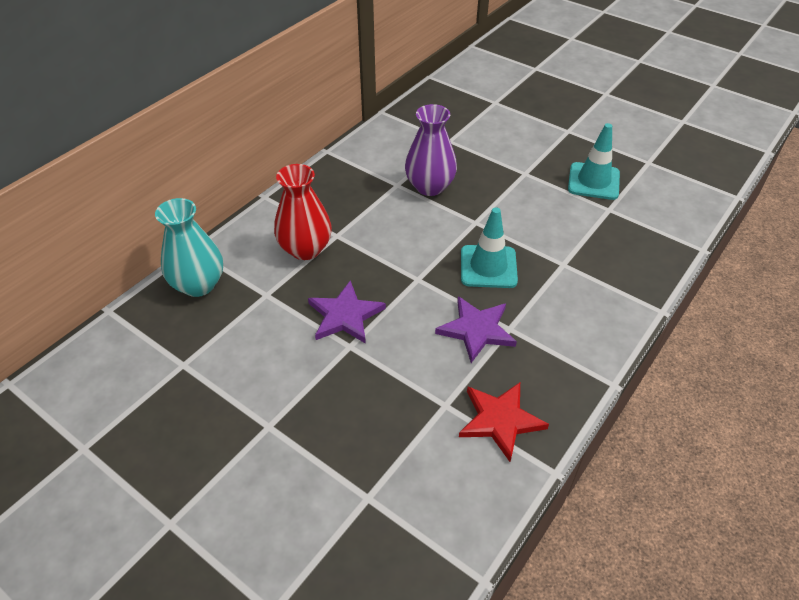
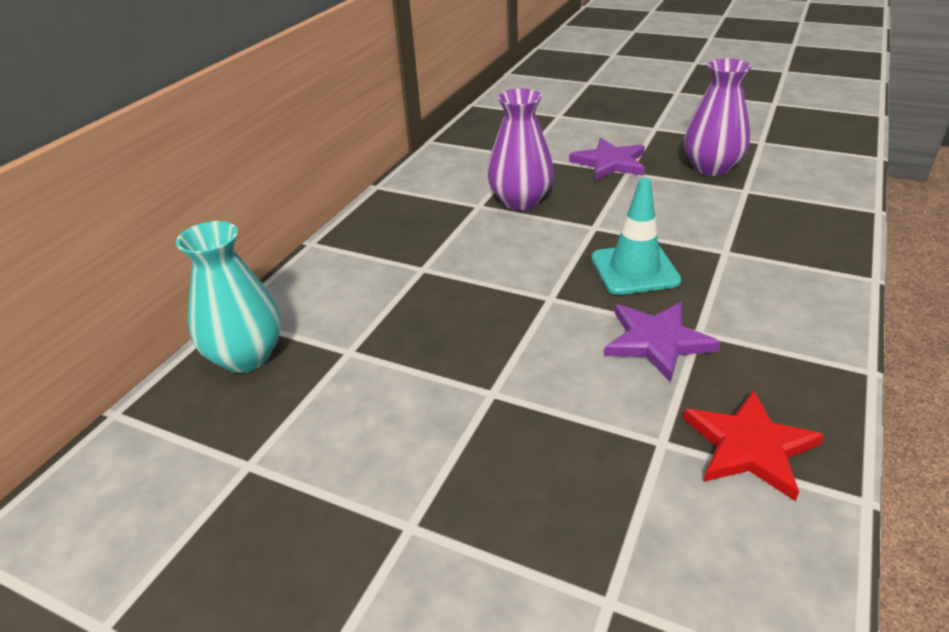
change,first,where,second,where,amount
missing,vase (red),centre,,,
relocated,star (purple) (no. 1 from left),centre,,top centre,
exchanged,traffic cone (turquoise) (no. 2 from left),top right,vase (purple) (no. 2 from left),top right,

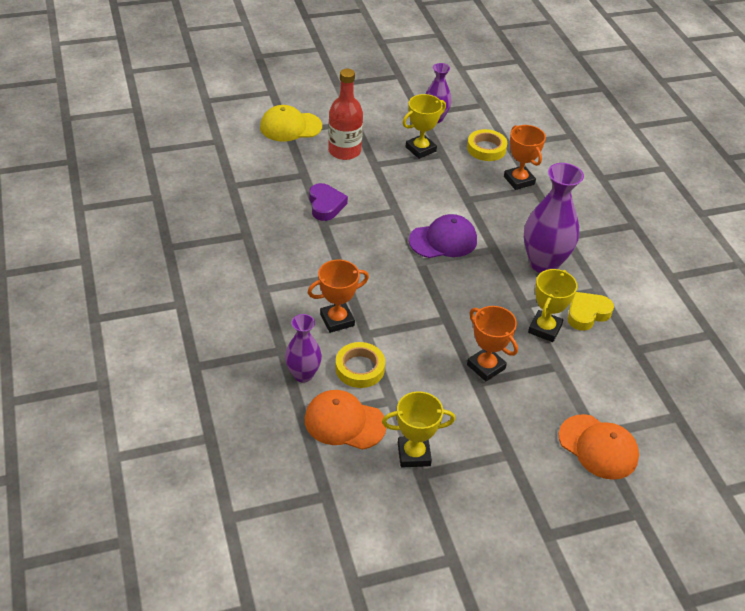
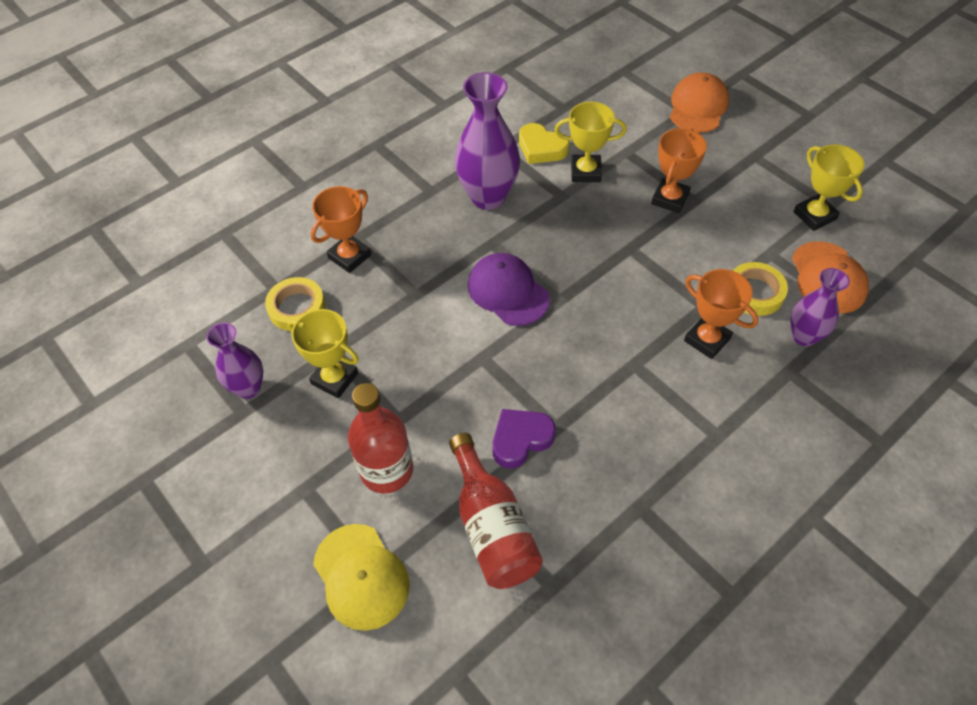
change,first,where,second,where,amount
appeared,,,bottle (red) (no. 2 from left),bottom centre,

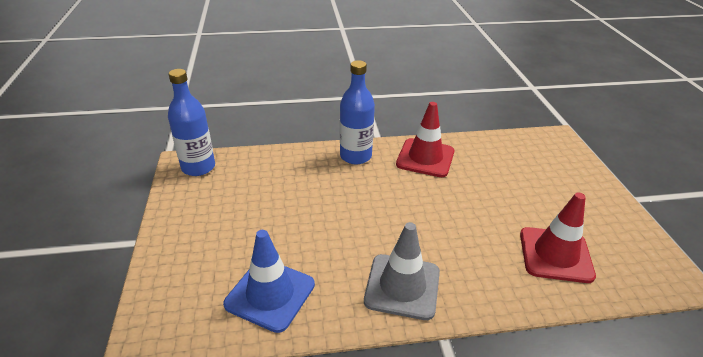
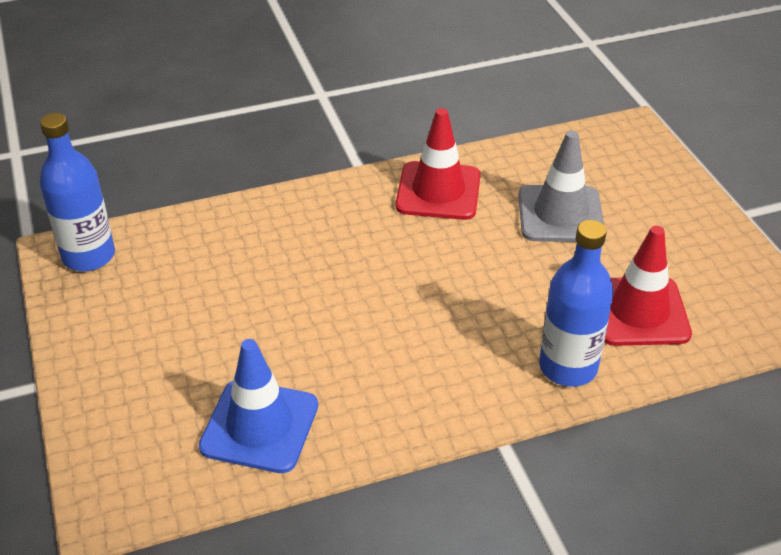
change,first,where,second,where,amount
relocated,bottle (blue) (no. 2 from left),top centre,,middle right,
relocated,traffic cone (grey),bottom centre,,middle right,

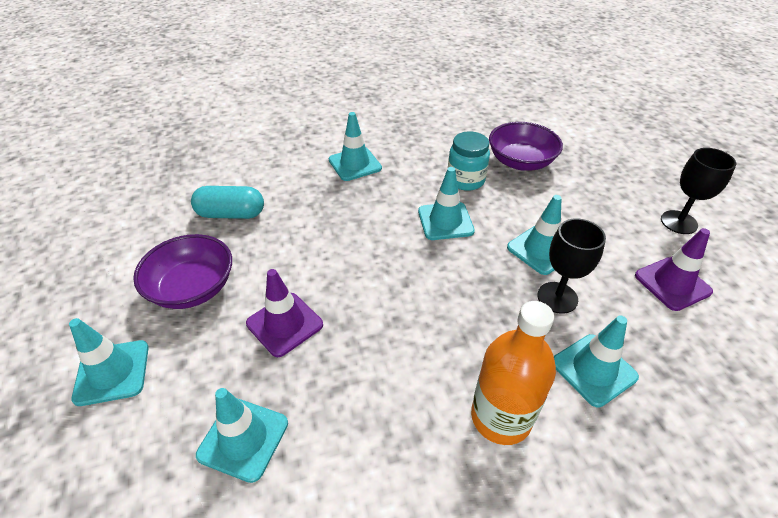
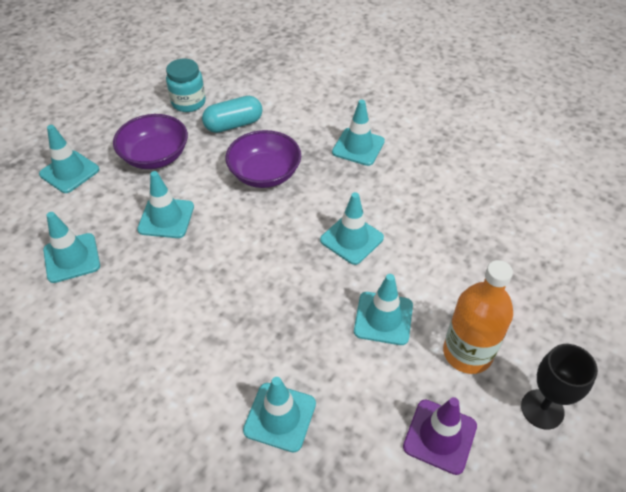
change,first,where,second,where,amount
spun,capsule (turquoise),middle left,,top centre,75 degrees counterclockwise
colour,traffic cone (purple) (no. 1 from left),centre,traffic cone (turquoise) (no. 3 from left),middle left,
relocated,jar (turquoise),top centre,,top left,
relocated,bottle (orange),bottom centre,,middle right,
relocated,bowl (purple) (no. 2 from left),top right,,top centre,
missing,goblet (black) (no. 1 from left),middle right,,,

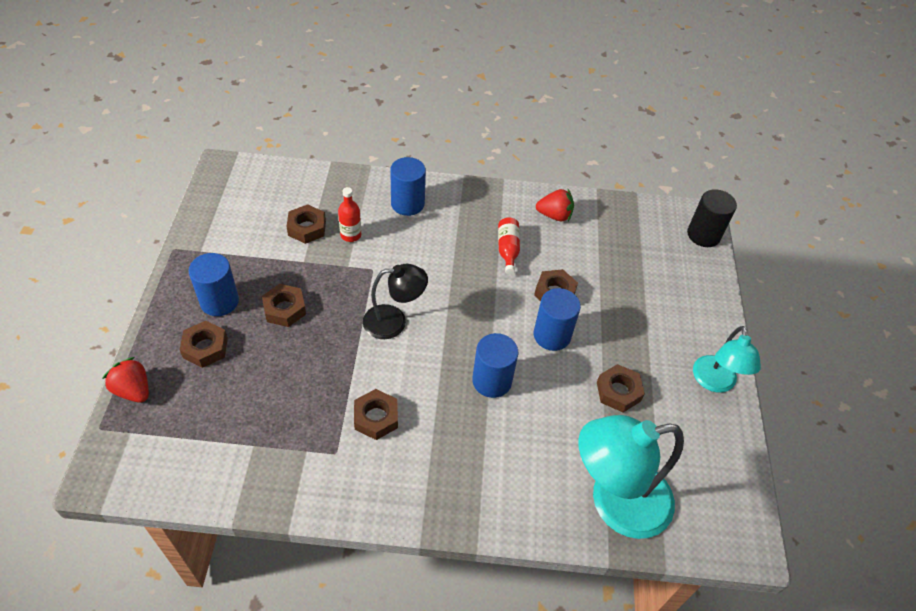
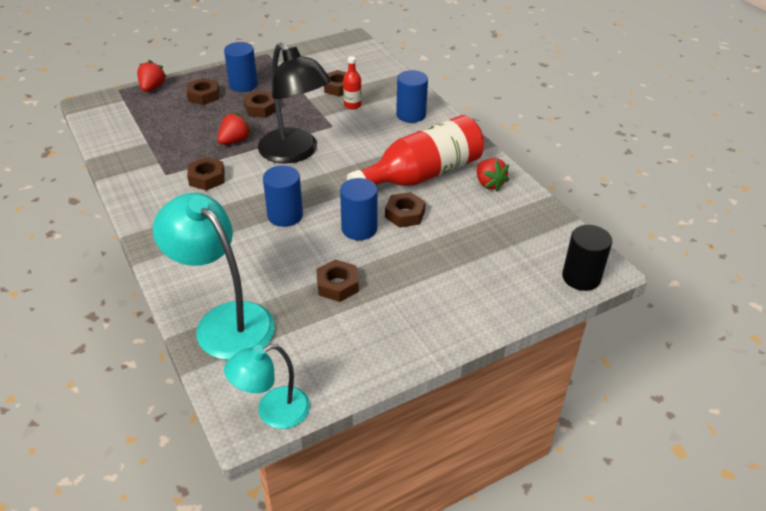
change,first,where,second,where,amount
size,lamp (black),centre,,top centre,x1.66
size,bottle (red) (no. 2 from left),centre,,top centre,x2.41
relocated,lamp (turquoise) (no. 2 from left),middle right,,bottom centre,
appeared,,,strawberry (red) (no. 2 from left),top left,

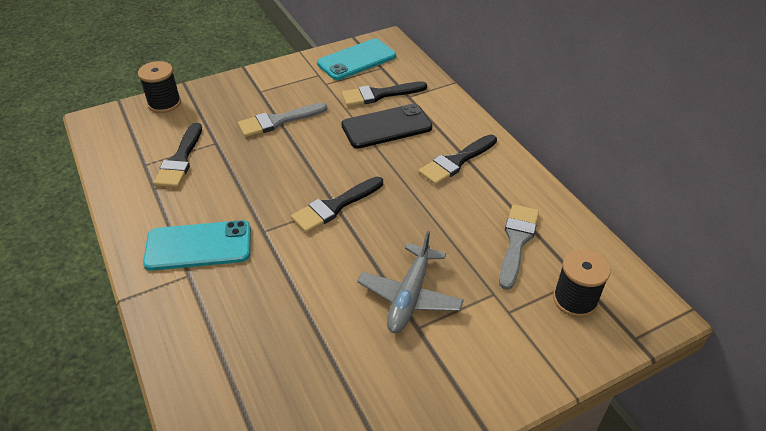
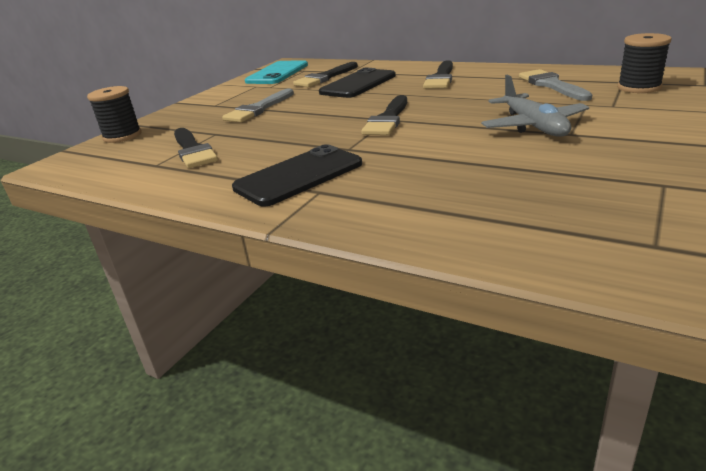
change,first,where,second,where,amount
colour,phone (turquoise) (no. 1 from left),middle left,phone (black) (no. 1 from left),centre,

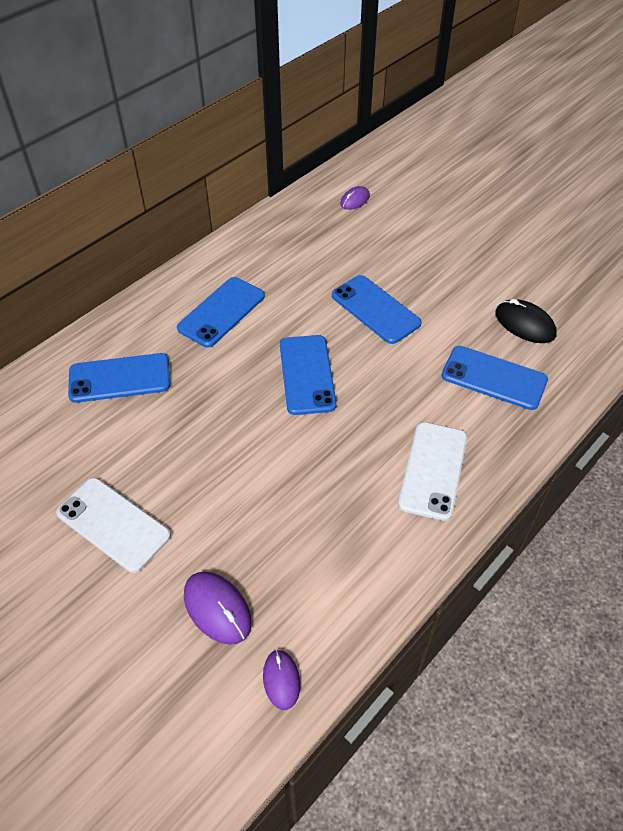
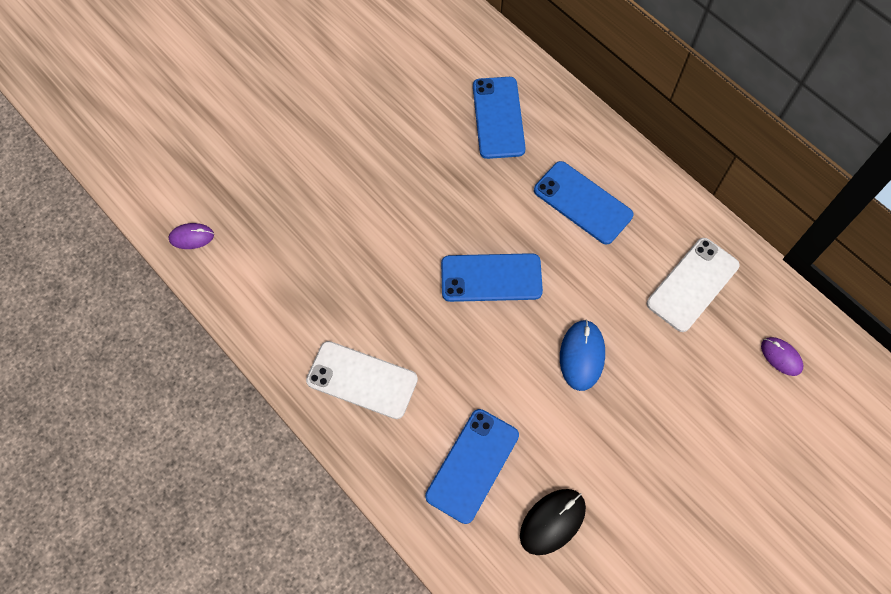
change,first,where,second,where,amount
relocated,phone (white) (no. 1 from left in the first image),middle left,phone (white) (no. 2 from left),middle right,
missing,mouse (purple) (no. 1 from left),bottom centre,,,
exchanged,phone (blue) (no. 4 from left),centre,mouse (blue),centre,

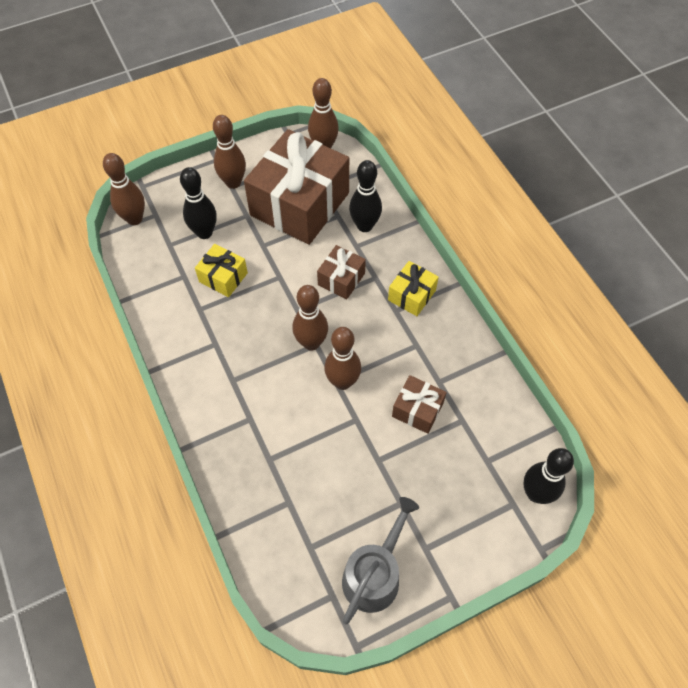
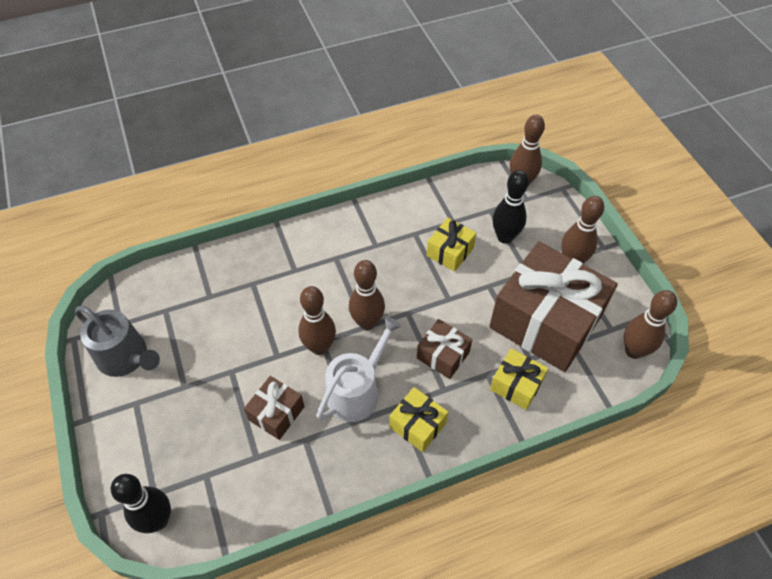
change,first,where,second,where,amount
exchanged,bowling pin (black) (no. 2 from left),top centre,gift (yellow) (no. 3 from left),middle right,
appeared,,,watering can (white),centre,

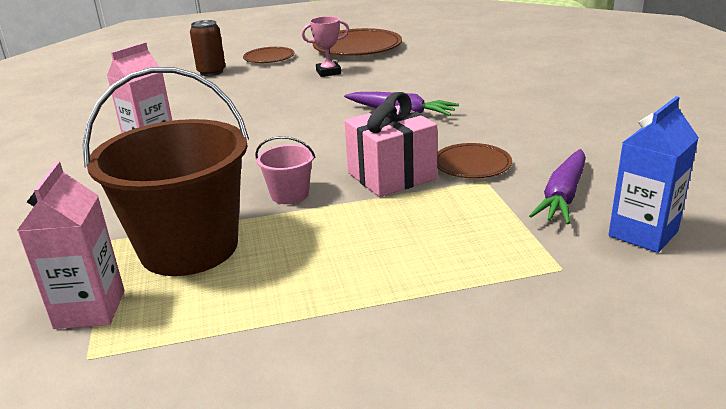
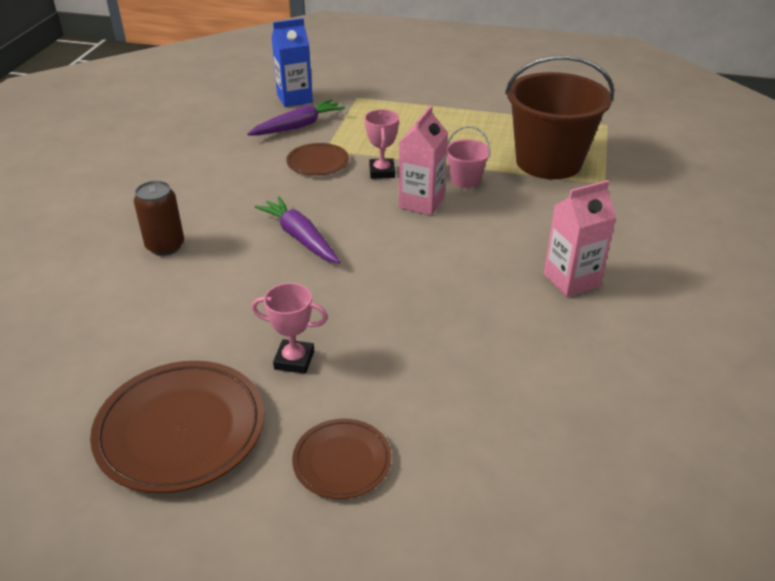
change,first,where,second,where,amount
relocated,carton (pink) (no. 1 from left),middle left,,top centre,
relocated,can (brown),top left,,middle left,
exchanged,gift (pink),centre,trophy (pink) (no. 2 from left),top centre,

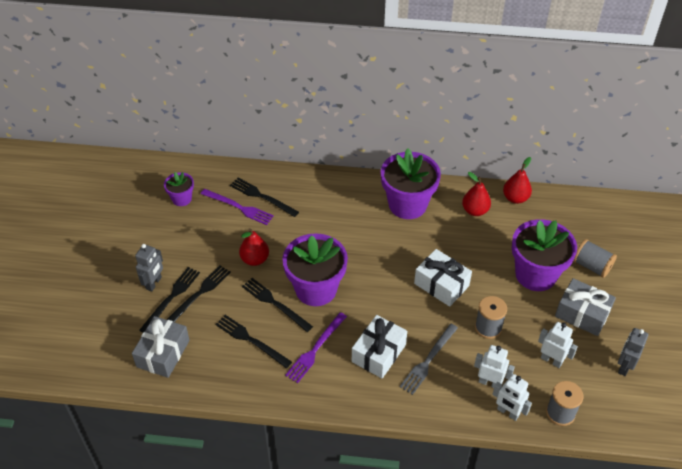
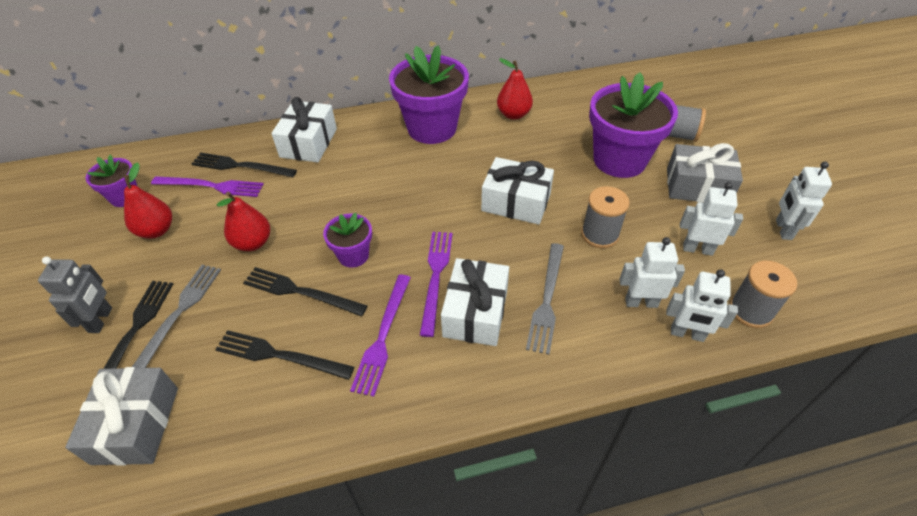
change,first,where,second,where,amount
colour,fork (black) (no. 2 from left),middle left,fork (grey) (no. 1 from left),middle left,
size,flower pot (purple) (no. 2 from left),centre,,centre,x0.51
relocated,pear (red) (no. 3 from left in the first image),middle right,pear (red) (no. 1 from left),middle left,
colour,robot (grey) (no. 2 from left),bottom right,robot (white) (no. 4 from left),middle right,
appeared,,,gift (white) (no. 1 from left),top left,
appeared,,,fork (purple) (no. 3 from left),centre,

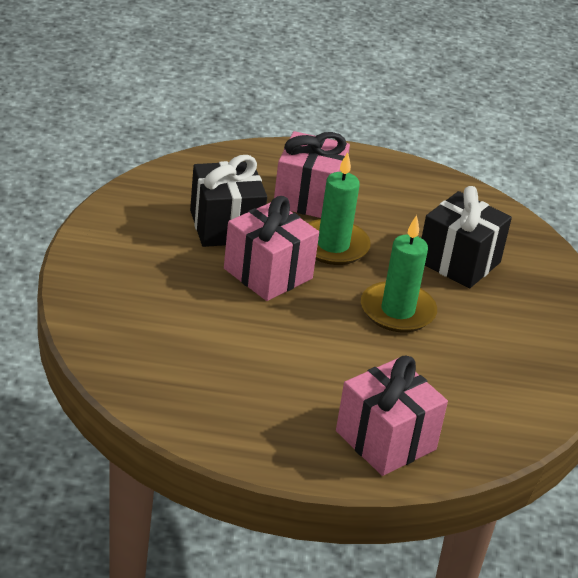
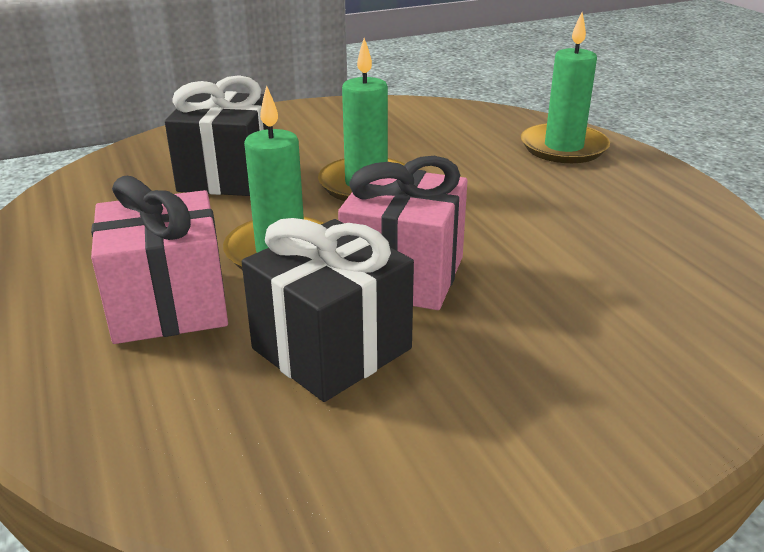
change,first,where,second,where,amount
exchanged,gift (pink) (no. 3 from left),bottom right,candle (green) (no. 3 from left),top right,

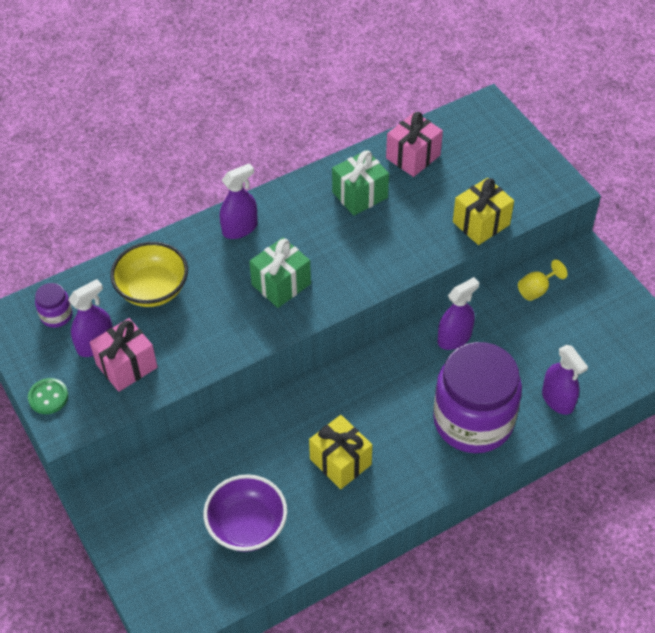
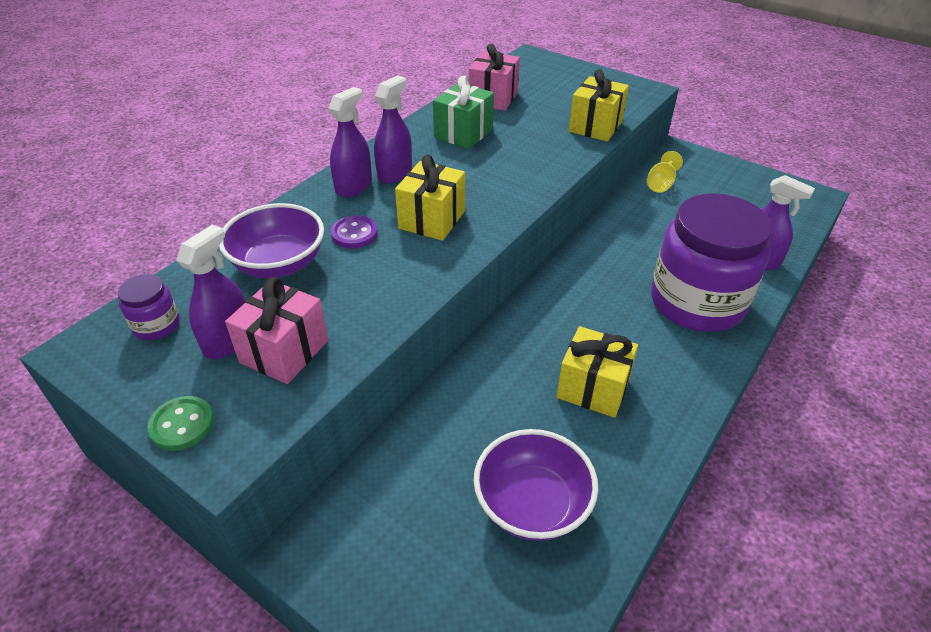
change,first,where,second,where,amount
colour,bowl (yellow),middle left,bowl (purple) (no. 1 from left),middle left,
colour,gift (green) (no. 1 from left),centre,gift (yellow) (no. 1 from left),top centre,
relocated,spray bottle (purple) (no. 3 from left),middle right,,top centre,
appeared,,,button (purple),centre,

